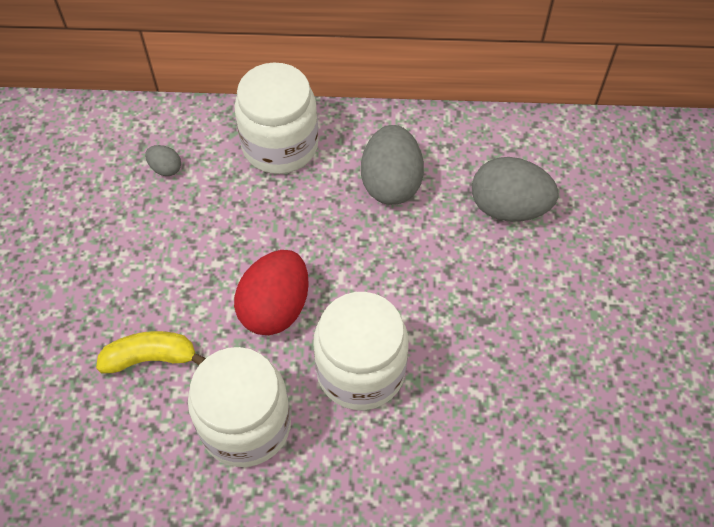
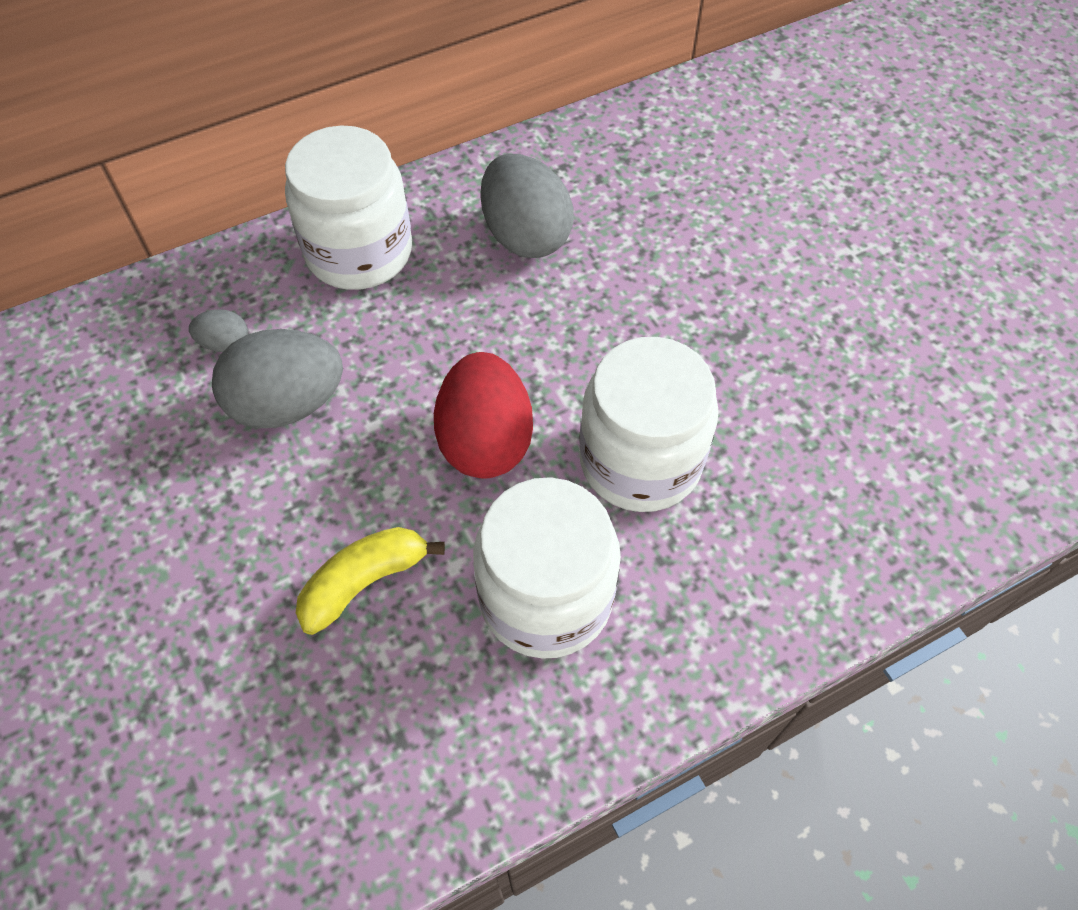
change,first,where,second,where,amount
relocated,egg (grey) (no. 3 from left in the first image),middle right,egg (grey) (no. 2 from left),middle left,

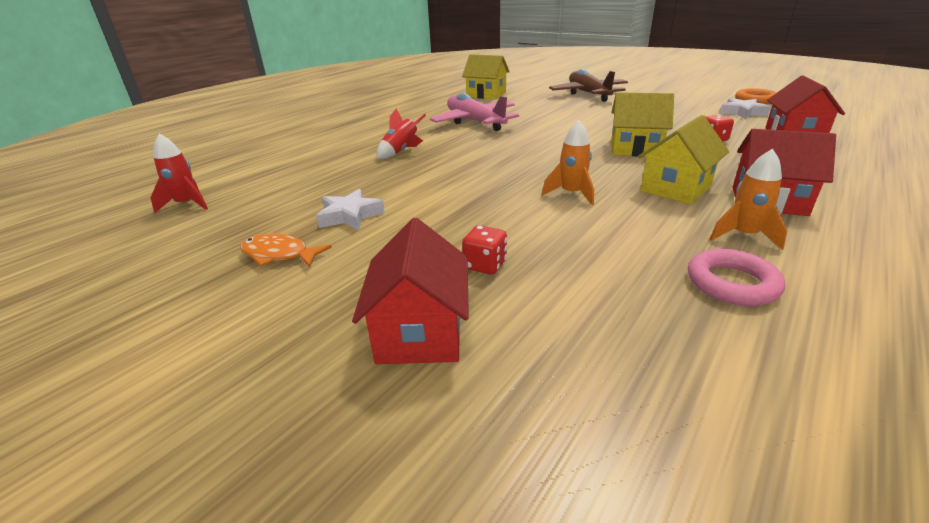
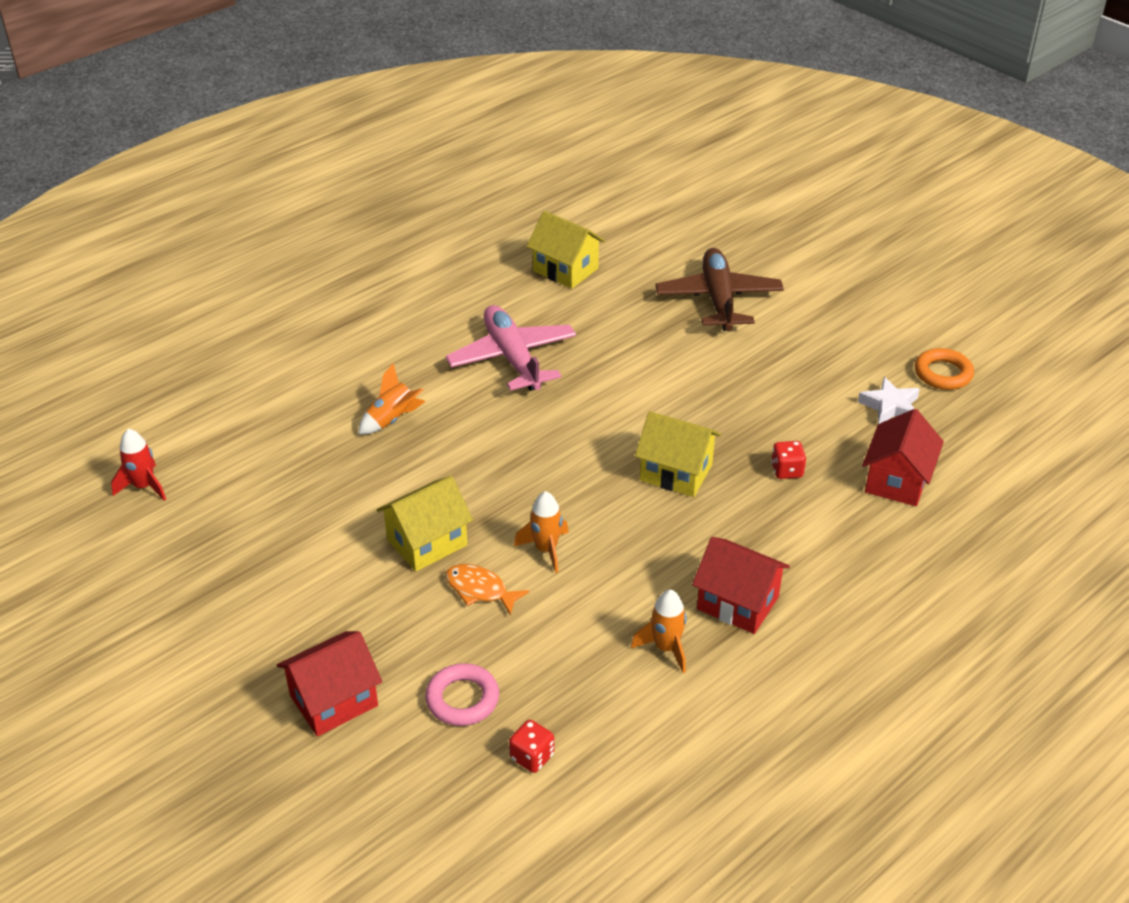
change,first,where,second,where,amount
relocated,fish (orange),middle left,,centre,
missing,star (white) (no. 1 from left),centre,,,
spun,house (red) (no. 1 from left),centre,,bottom left,45 degrees clockwise
colour,rocket (red) (no. 2 from left),top centre,rocket (orange) (no. 1 from left),centre,
relocated,dice (red) (no. 1 from left),centre,,bottom centre,
relocated,house (yellow) (no. 3 from left in the first image),top right,house (yellow) (no. 1 from left),centre,
relocated,ring (pink),middle right,,bottom centre,

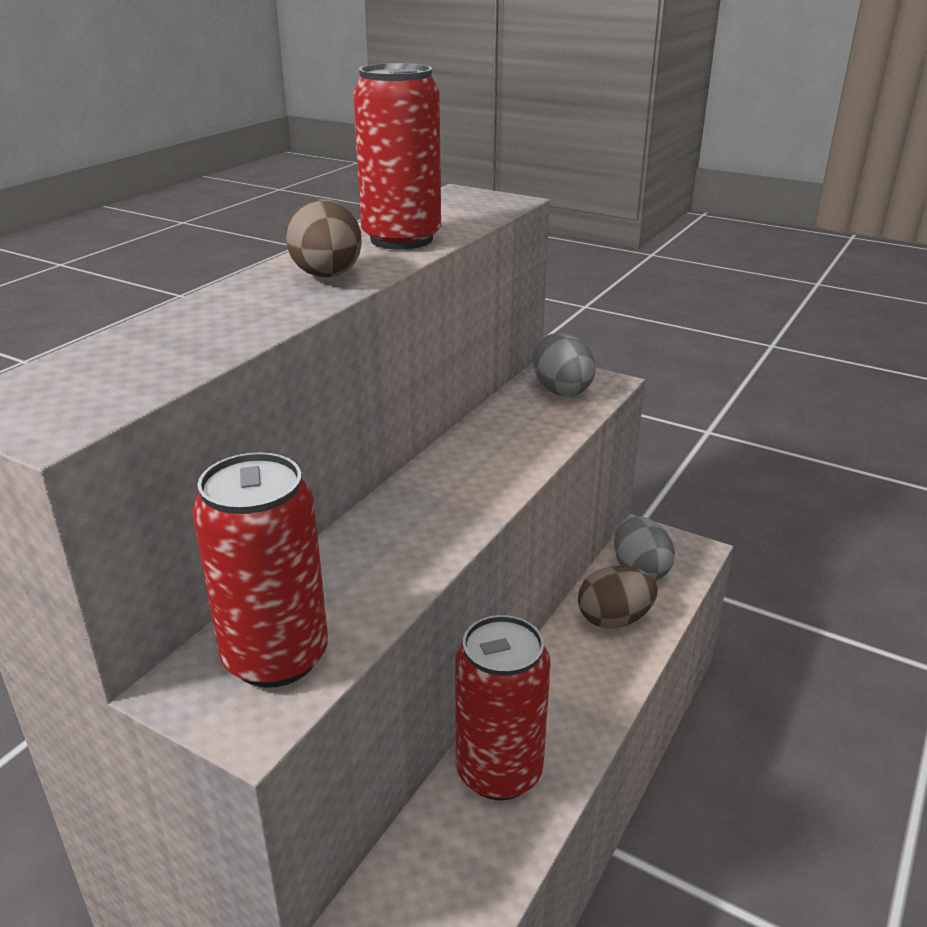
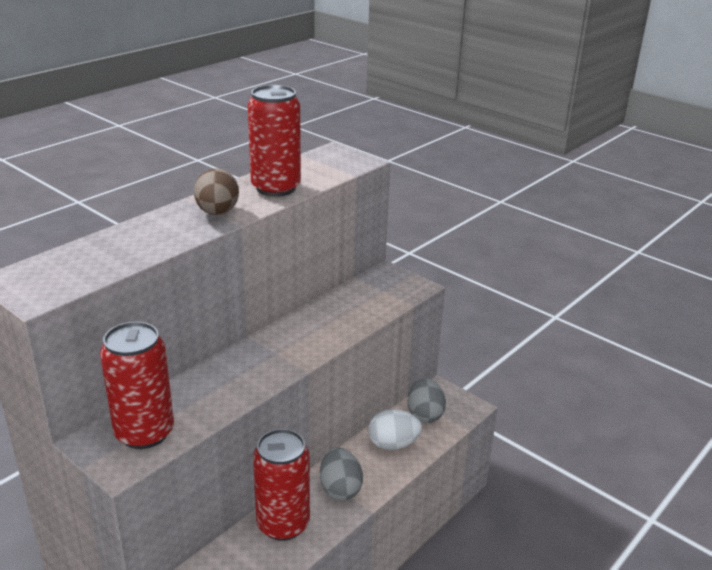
change,first,where,second,where,amount
relocated,egg (grey) (no. 1 from left),centre,,bottom centre,
colour,egg (brown) (no. 2 from left),middle right,egg (white),bottom centre,

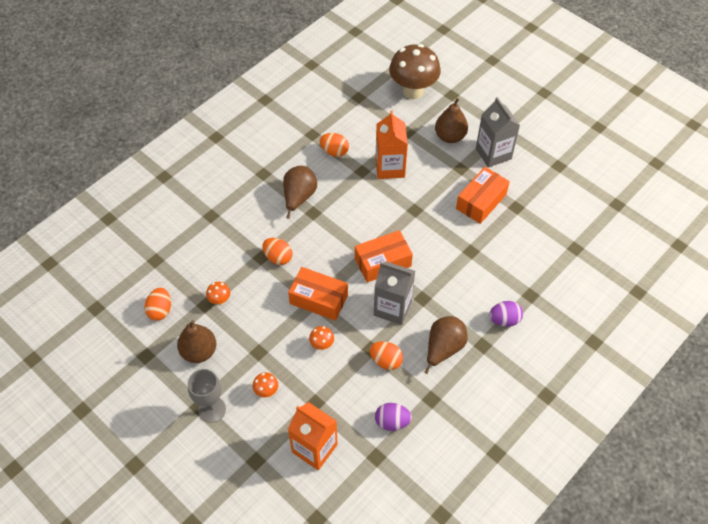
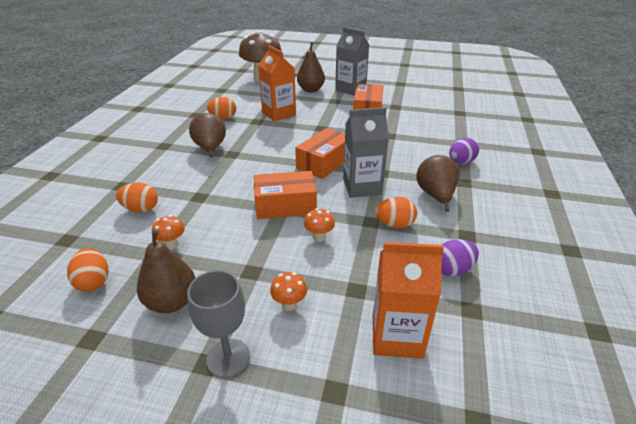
change,first,where,second,where,amount
relocated,egg (orange) (no. 2 from left),centre,,middle left,

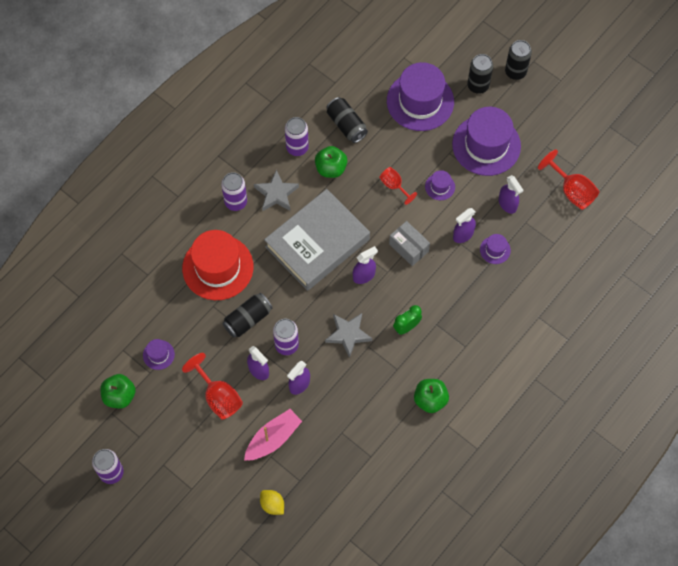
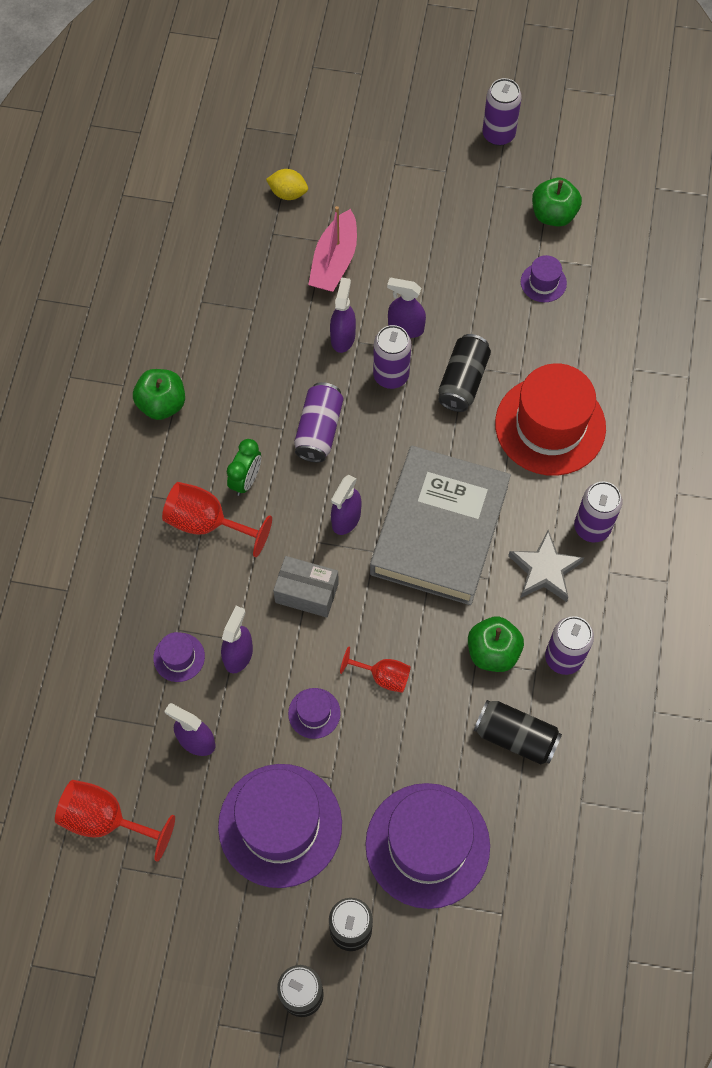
change,first,where,second,where,amount
relocated,goblet (red) (no. 1 from left in the first image),bottom left,goblet (red) (no. 2 from left),middle left,
exchanged,star (grey) (no. 2 from left),centre,can (purple) (no. 1 from left),centre,

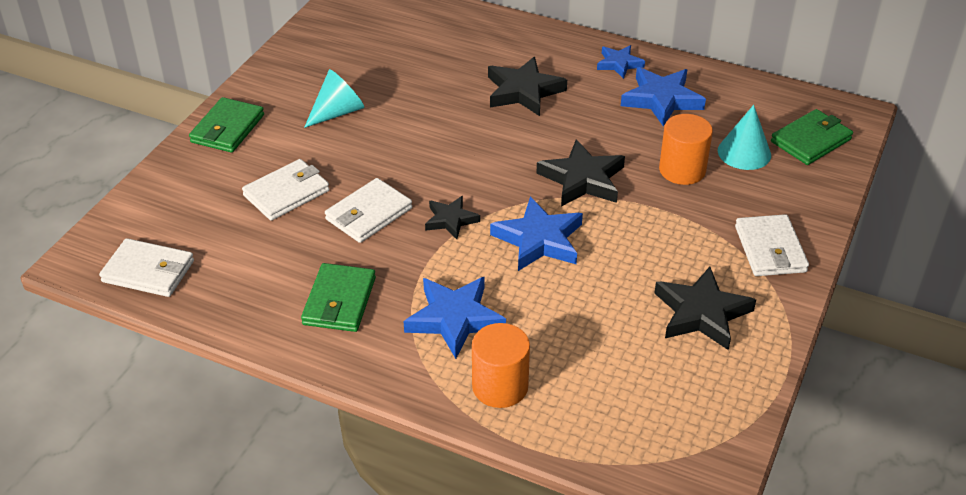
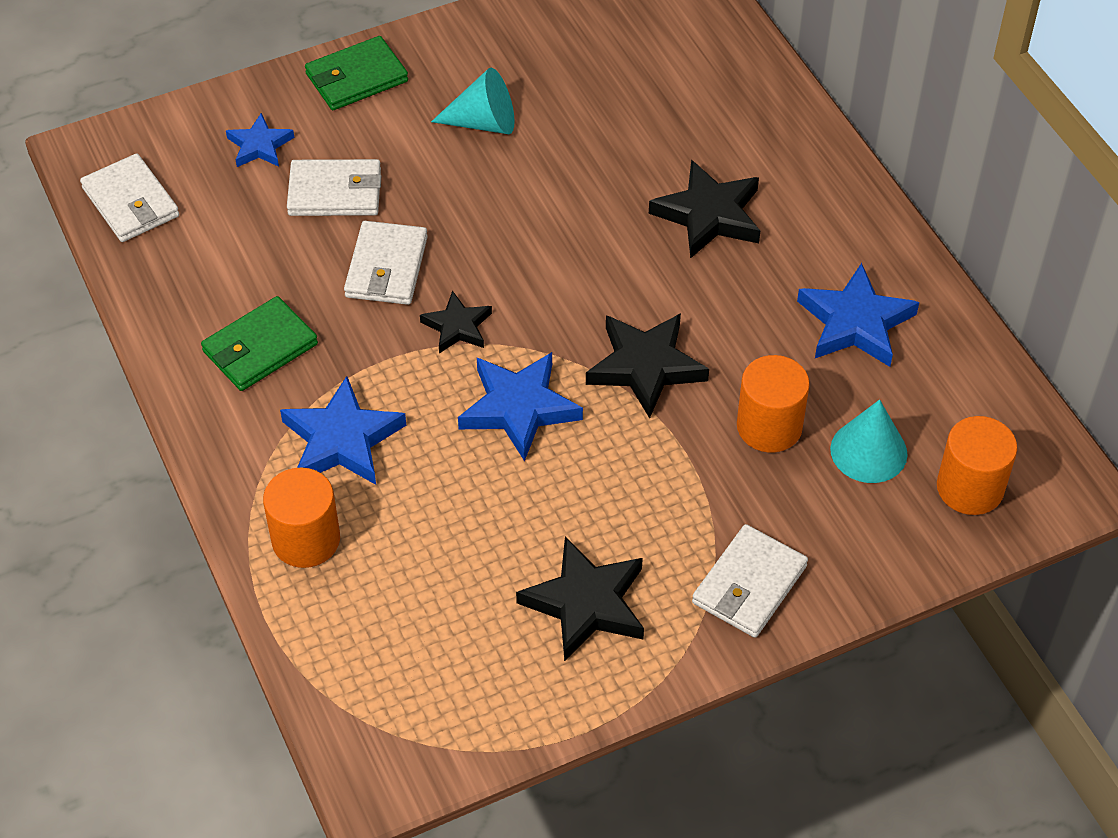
change,first,where,second,where,amount
spun,wallet (white) (no. 3 from left),centre,,top centre,75 degrees counterclockwise
relocated,star (blue) (no. 3 from left in the first image),top centre,star (blue) (no. 1 from left),top left,
exchanged,wallet (green) (no. 3 from left),top right,cylinder (orange) (no. 3 from left),middle right,

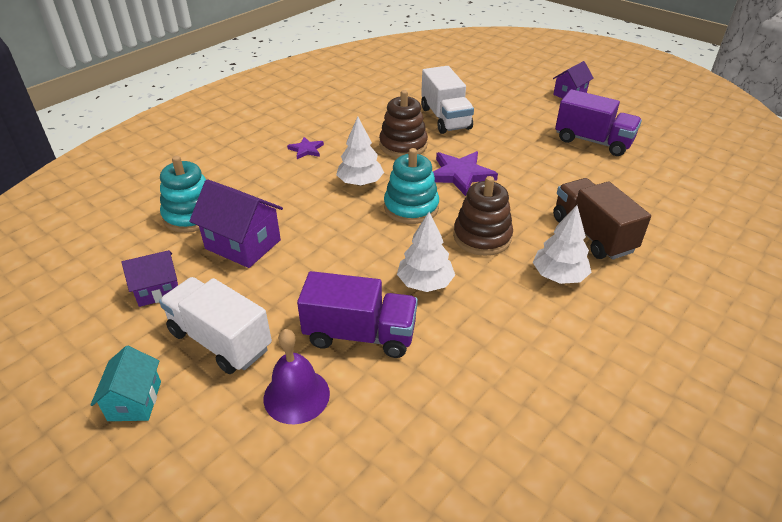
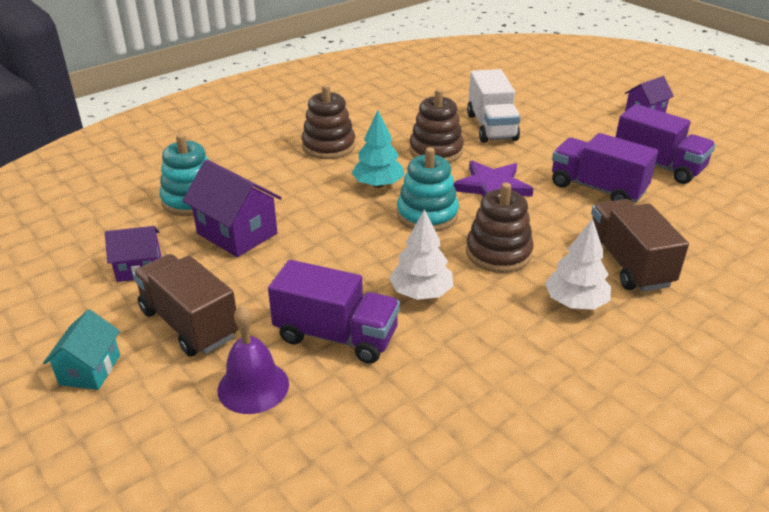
change,first,where,second,where,amount
colour,truck (white) (no. 1 from left),middle left,truck (brown) (no. 1 from left),middle left,
exchanged,star (purple) (no. 1 from left),top centre,stacking toy (brown) (no. 1 from left),top centre,
colour,tree (white) (no. 1 from left),top centre,tree (turquoise),top centre,
appeared,,,truck (purple) (no. 2 from left),top right,

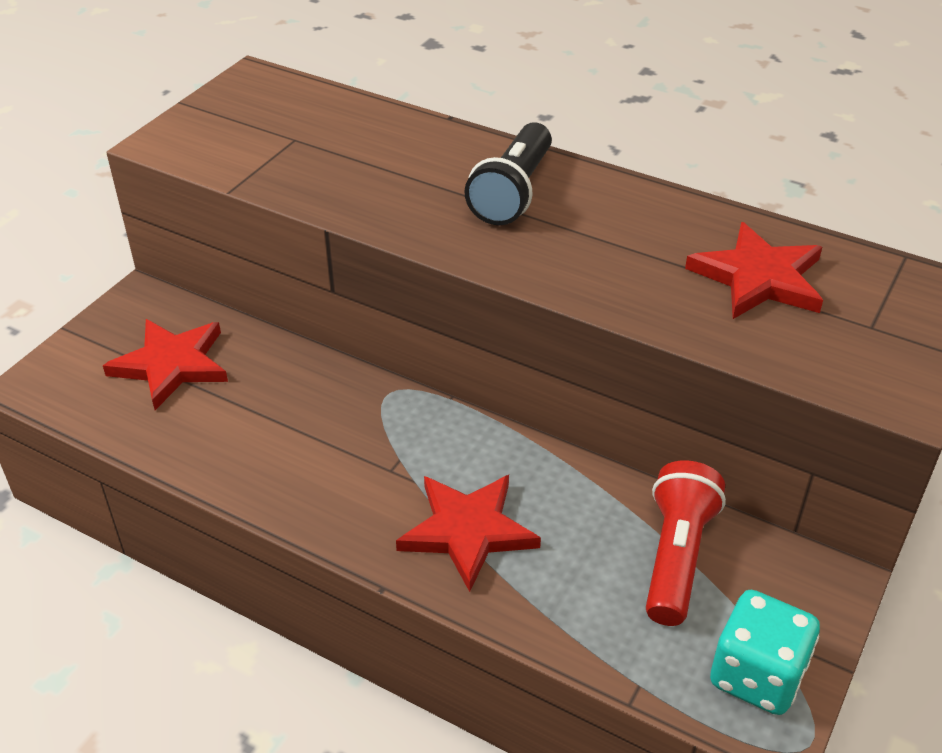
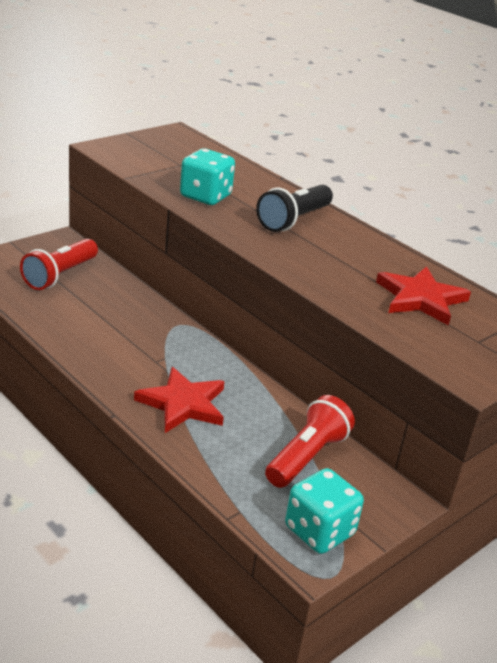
change,first,where,second,where,amount
exchanged,star (red) (no. 1 from left),middle left,flashlight (red) (no. 1 from left),middle left,
appeared,,,dice (turquoise) (no. 1 from left),top centre,

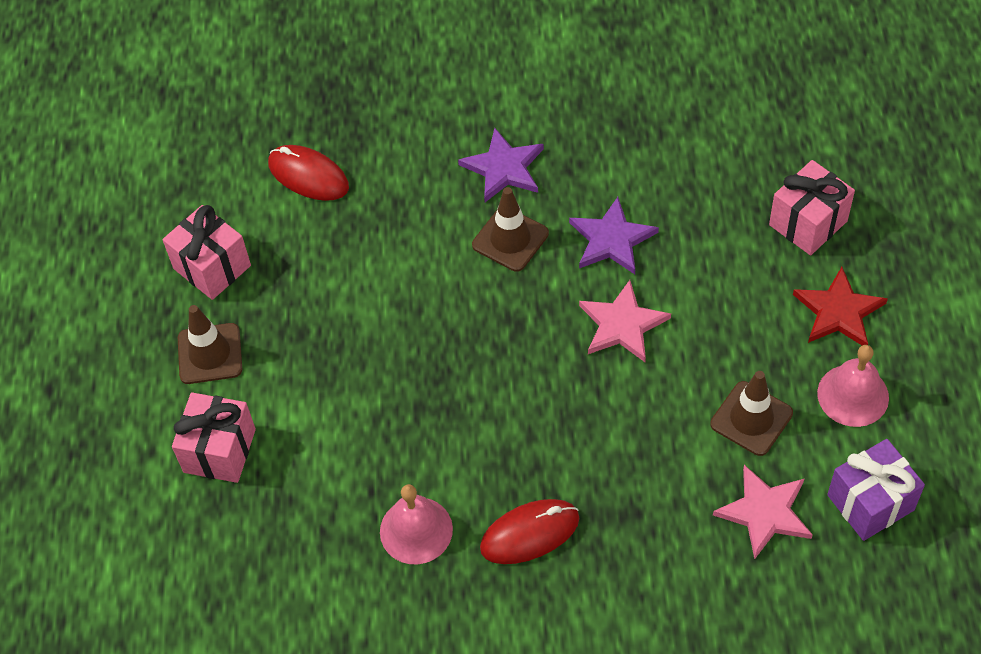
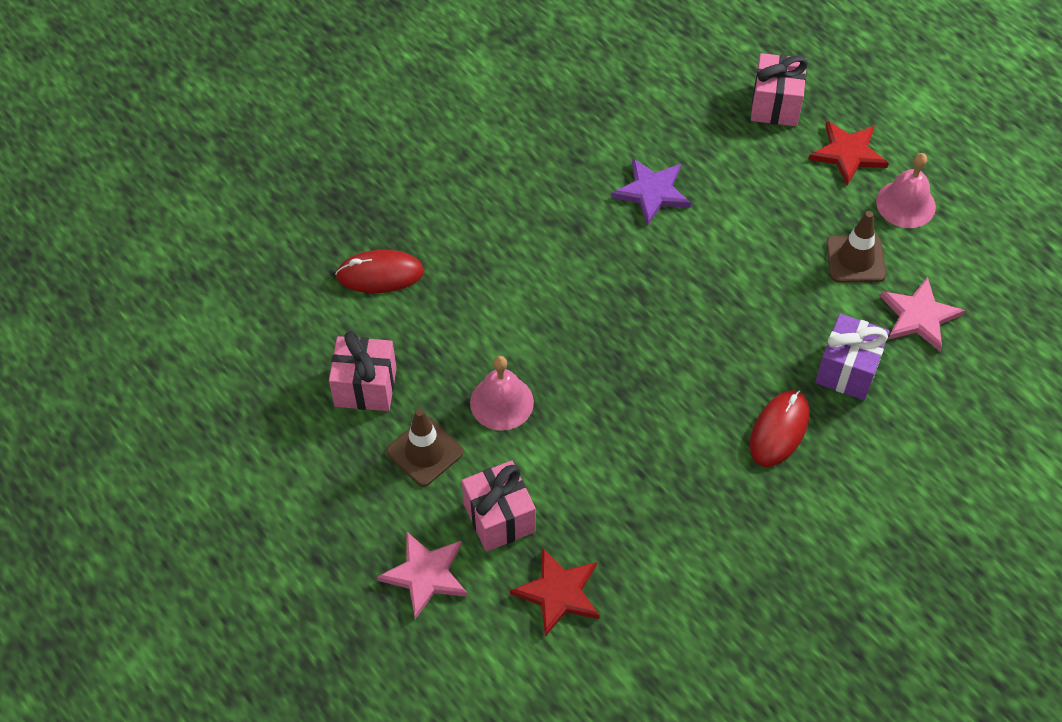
change,first,where,second,where,amount
relocated,bell (pink) (no. 1 from left),bottom centre,,centre,
missing,star (purple) (no. 1 from left),top centre,,,
missing,traffic cone (brown) (no. 2 from left),centre,,,
relocated,star (pink) (no. 1 from left),centre,,bottom centre,
relocated,gift (purple),bottom right,,middle right,
appeared,,,star (red) (no. 1 from left),bottom centre,

